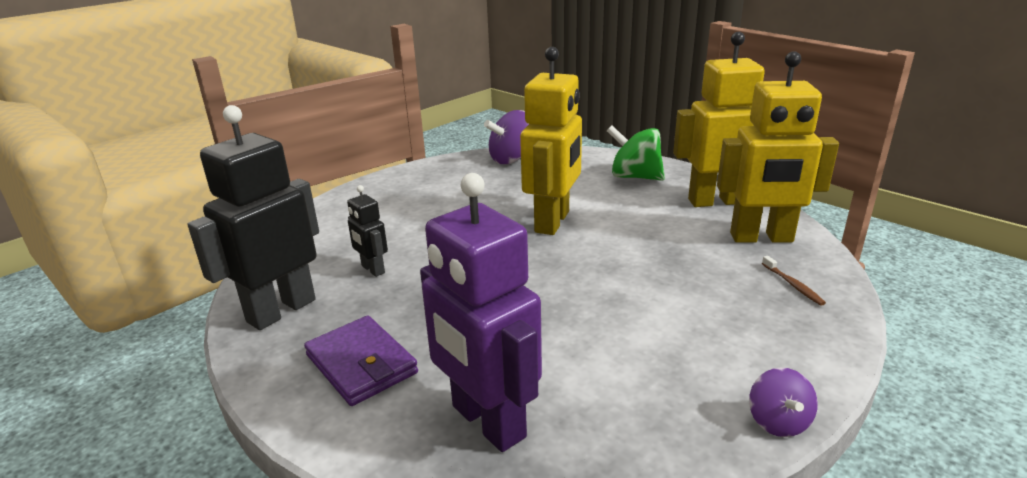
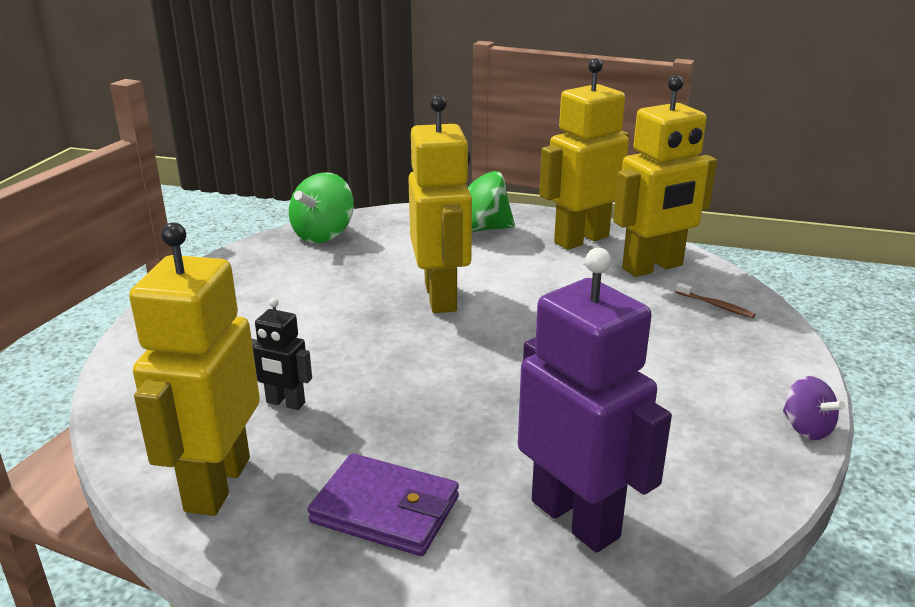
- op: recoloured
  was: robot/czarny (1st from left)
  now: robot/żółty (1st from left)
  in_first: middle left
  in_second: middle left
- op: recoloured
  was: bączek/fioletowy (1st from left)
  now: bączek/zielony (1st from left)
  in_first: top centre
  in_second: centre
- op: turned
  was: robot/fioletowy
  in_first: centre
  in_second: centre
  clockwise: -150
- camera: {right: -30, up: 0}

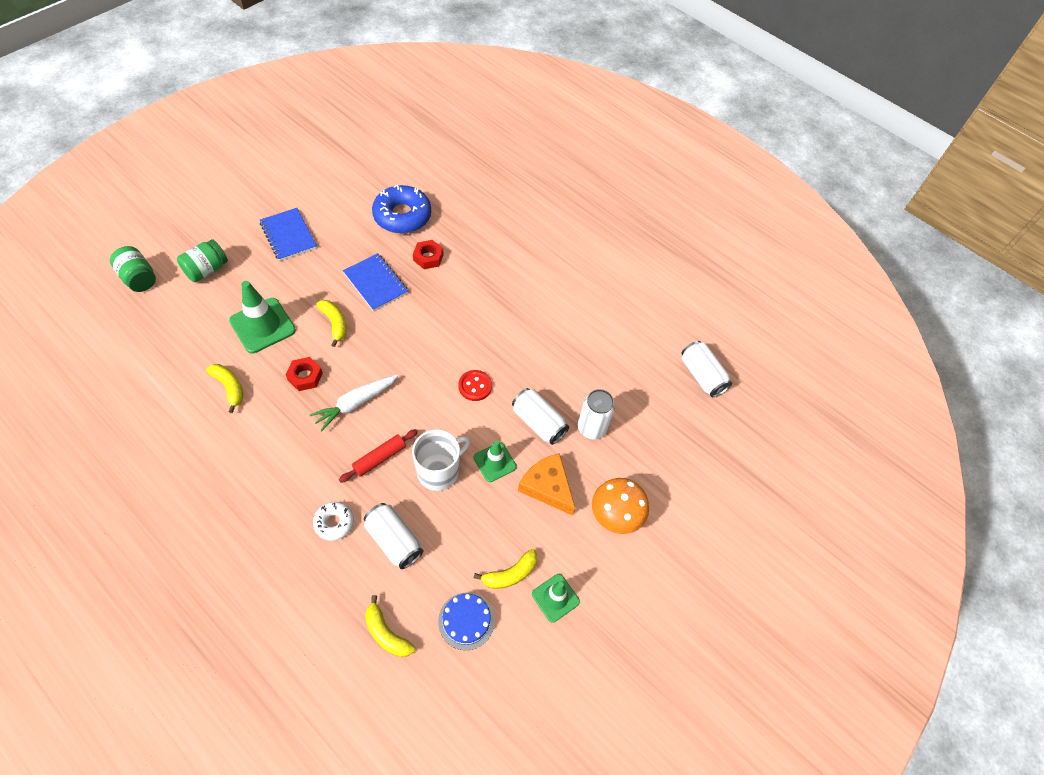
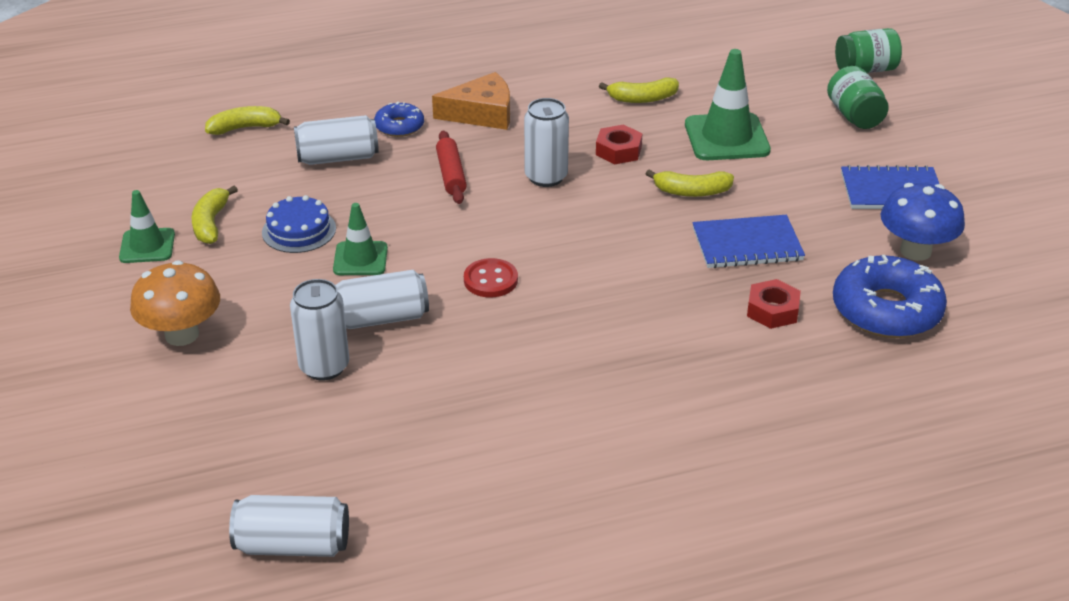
- op: replaced
  was: marchewka/biały
  now: puszka/biały (5th from left)
  in_first: centre
  in_second: top centre
- op: removed
  was: kubek/biały
  in_first: centre
- op: moved
  was: ser/pomarańczowy
  in_first: centre
  in_second: top centre
- op: recoloured
  was: donut/biały
  now: donut/niebieski (1st from left)
  in_first: bottom left
  in_second: top centre
- op: moved
  was: tort/niebieski
  in_first: bottom centre
  in_second: middle left
- op: added
  now: grzyb/niebieski
  in_second: middle right
- camera: {right: 125, up: -20}

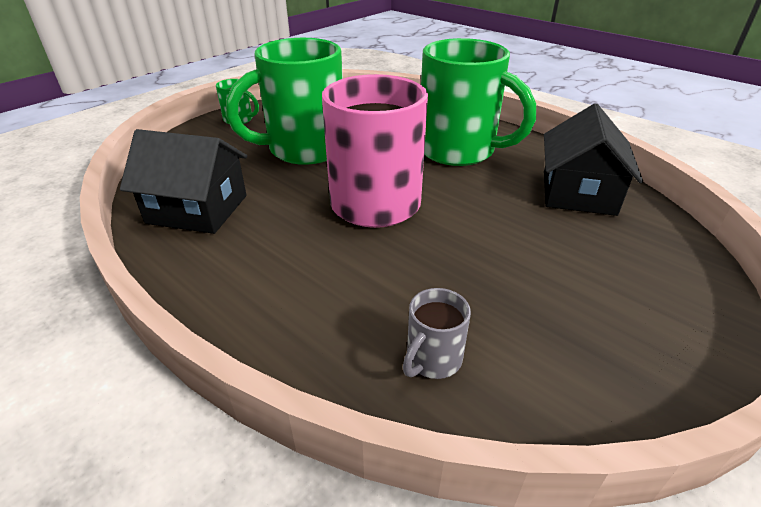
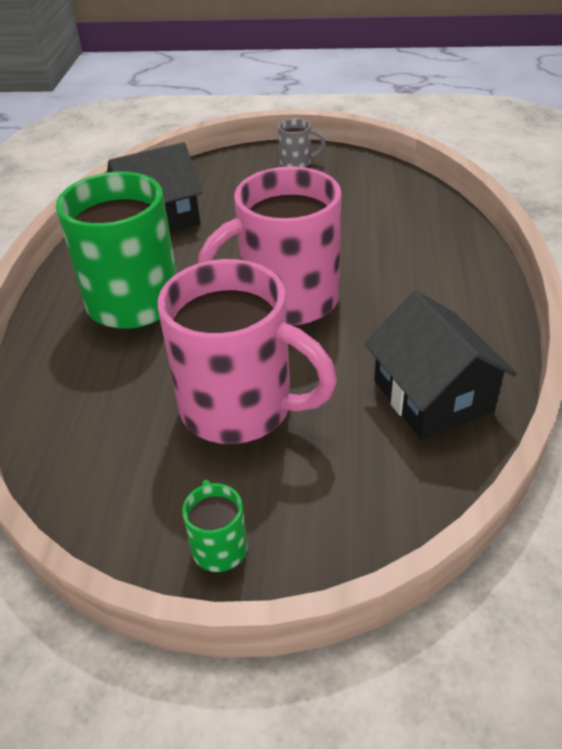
- op: recoloured
  was: kubek/zielony (2nd from left)
  now: kubek/różowy (1st from left)
  in_first: top centre
  in_second: centre
- op: moved
  was: kubek/szary
  in_first: centre
  in_second: top centre
- camera: {right: -125, up: 5}

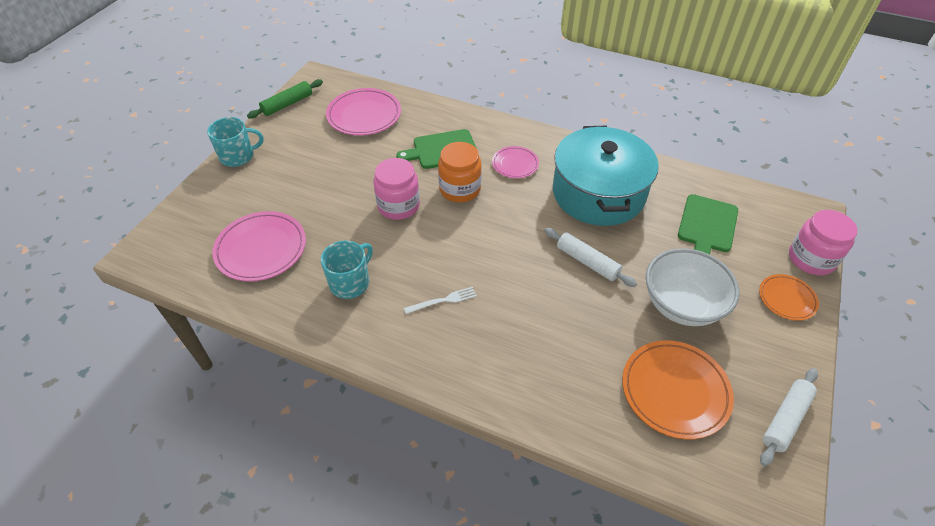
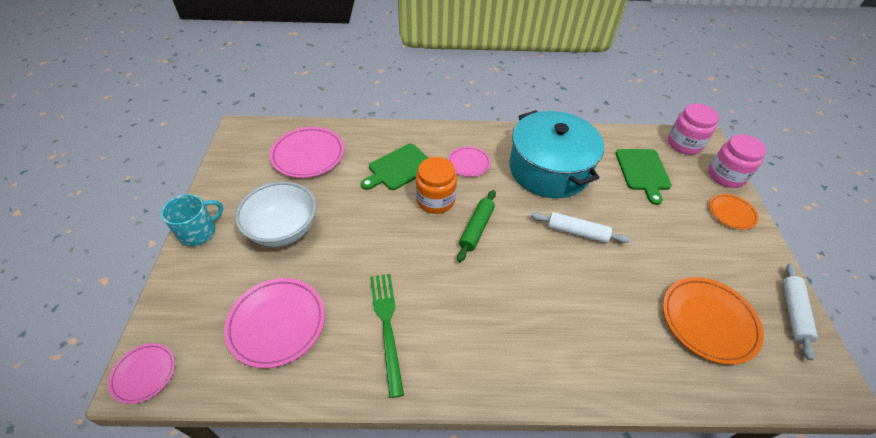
- op: moved
  was: wałek do ciasta/zielony
  in_first: top left
  in_second: centre
- op: moved
  was: słoik/różowy (1st from left)
  in_first: centre
  in_second: top right
- op: replaced
  was: kubek/turkusowy (2nd from left)
  now: widelec/zielony
  in_first: centre
  in_second: bottom centre
- op: moved
  was: miska/biały
  in_first: middle right
  in_second: middle left
- op: removed
  was: widelec/biały
  in_first: centre
- op: added
  now: talerz/różowy (1st from left)
  in_second: bottom left
- camera: {right: -25, up: 0}

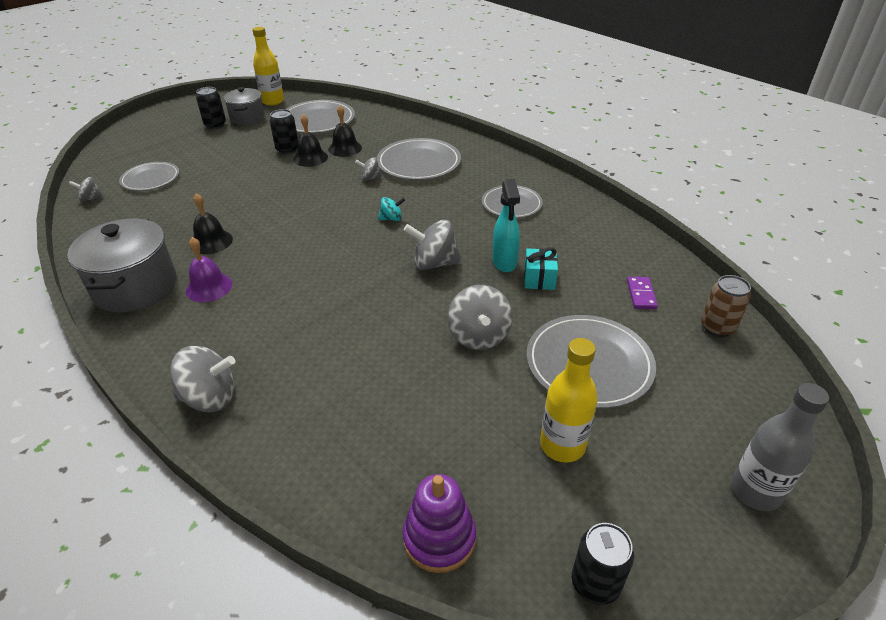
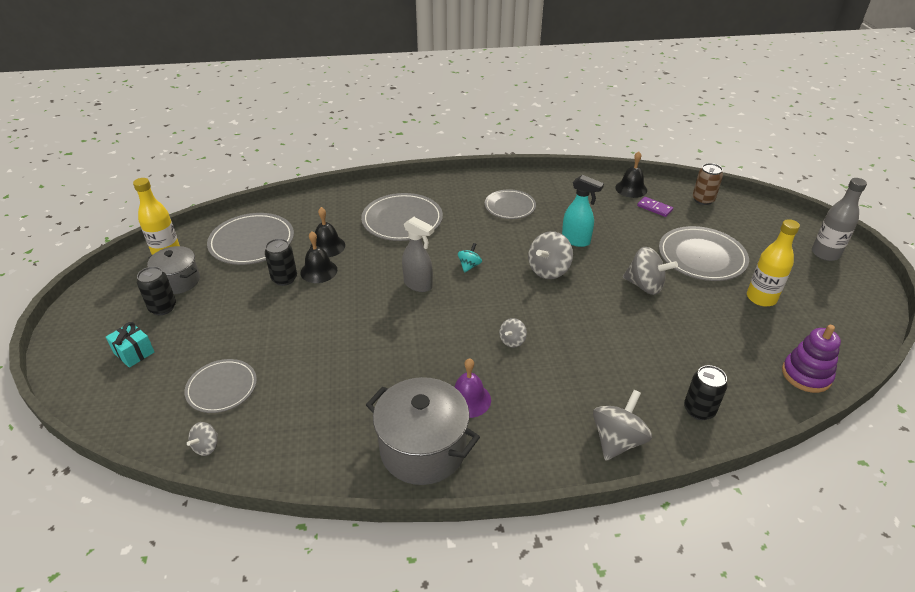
- op: moved
  was: bączek/szary (3rd from left in the first image)
  now: bączek/szary (2nd from left)
  in_first: top centre
  in_second: centre
- op: moved
  was: dzwonek/czarny (1st from left in the first image)
  now: dzwonek/czarny (3rd from left)
  in_first: middle left
  in_second: top right
- op: moved
  was: prezent/turkusowy
  in_first: centre
  in_second: middle left
- op: moved
  was: puszka/czarny (3rd from left)
  in_first: bottom right
  in_second: middle right
- op: added
  now: spryskiwacz/szary
  in_second: centre
- camera: {right: -55, up: 0}

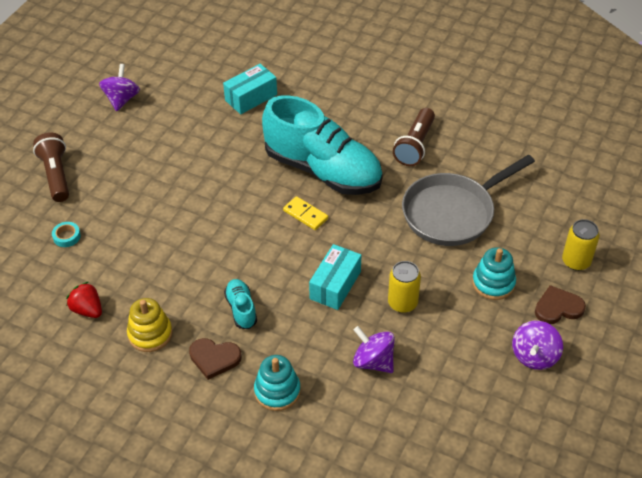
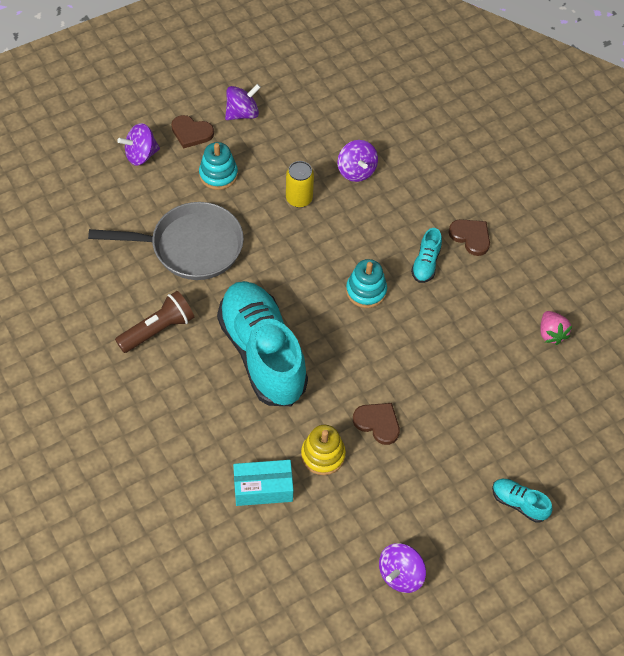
- op: replaced
  was: latarka/brązowy (1st from left)
  now: but/turkusowy (3rd from left)
  in_first: middle left
  in_second: bottom right
- op: removed
  was: kostka domina/żółty
  in_first: centre
- op: replaced
  was: puszka/żółty (2nd from left)
  now: bączek/fioletowy (1st from left)
  in_first: middle right
  in_second: top left
- op: removed
  was: taśma klejąca/turkusowy
  in_first: middle left
- op: removed
  was: pudełko/turkusowy (2nd from left)
  in_first: centre
- op: recoloured
  was: truskawka/czerwony
  now: truskawka/różowy
  in_first: middle left
  in_second: middle right
- op: moved
  was: zabawka nakładanka/żółty
  in_first: bottom left
  in_second: bottom centre
- op: moved
  was: zabawka nakładanka/turkusowy (1st from left in the first image)
  now: zabawka nakładanka/turkusowy (2nd from left)
  in_first: bottom centre
  in_second: centre
- op: added
  now: serce/brązowy (2nd from left)
  in_second: centre
- camera: {right: -150, up: 10}

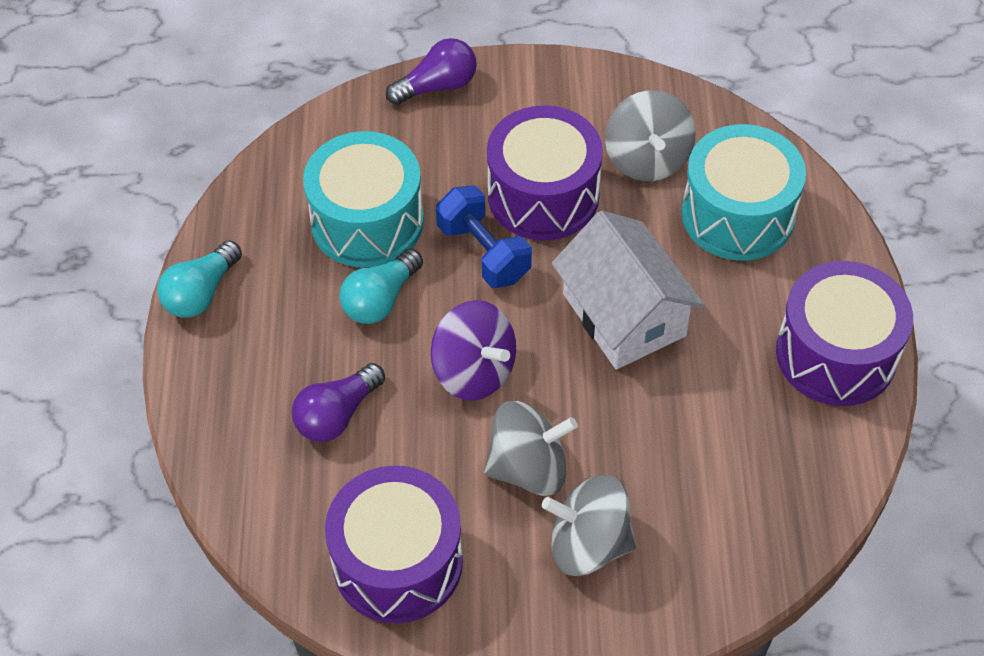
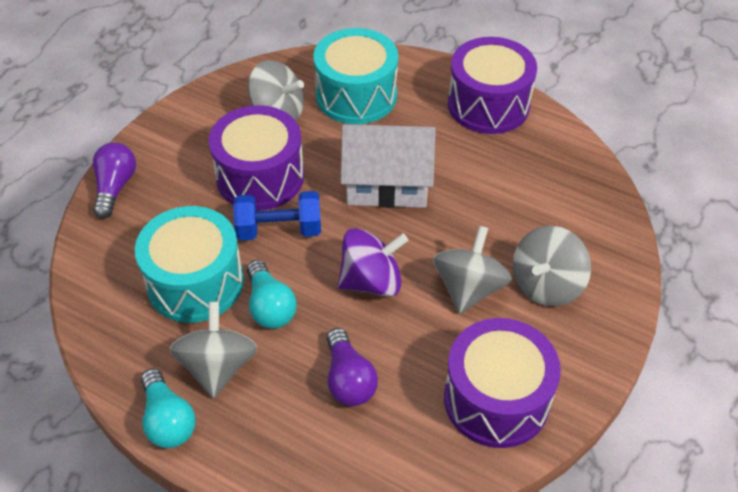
- op: added
  now: bączek/szary (1st from left)
  in_second: bottom left
- camera: {right: -60, up: -5}

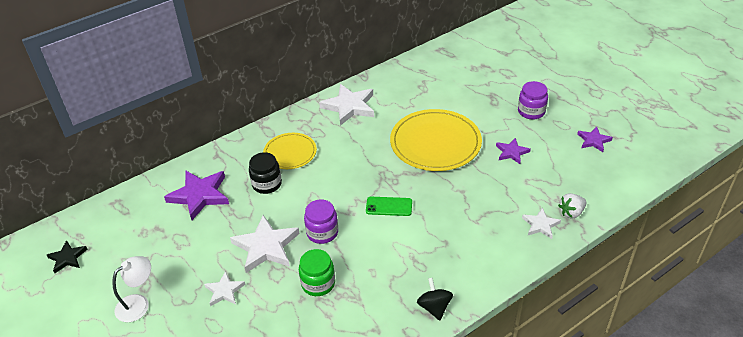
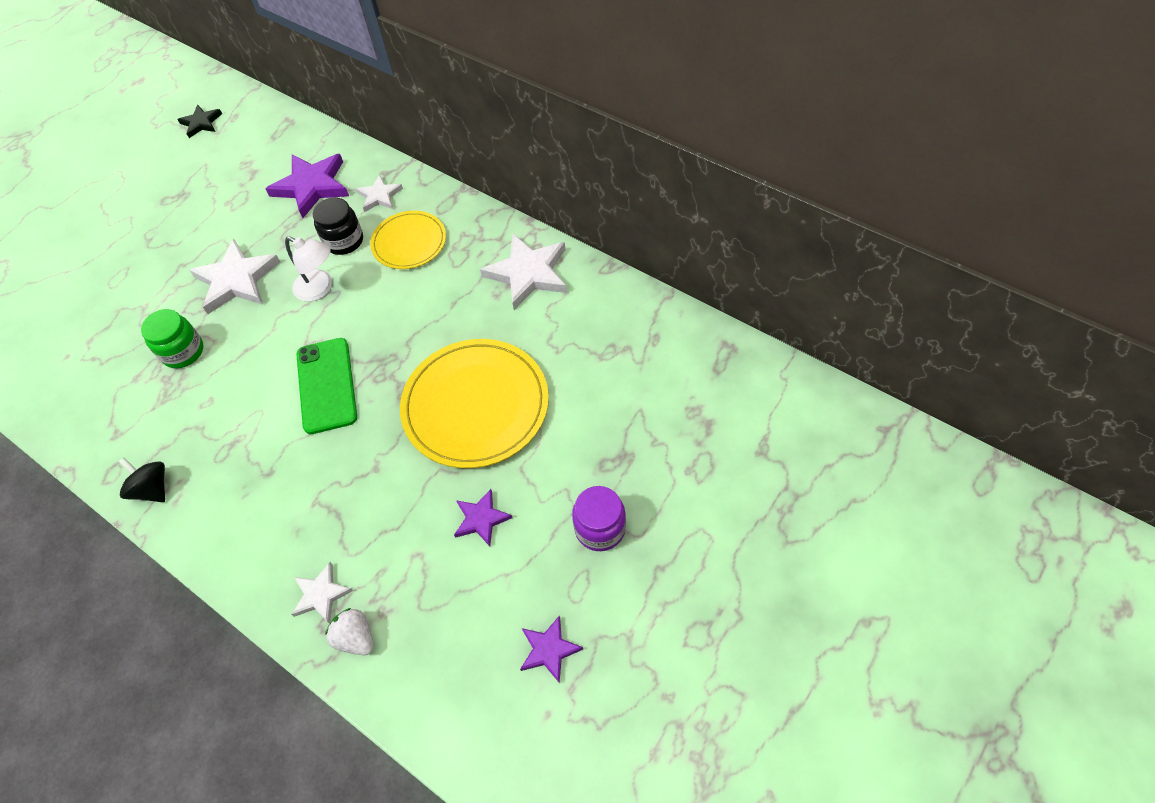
- op: resized
  was: telefon/zielony
  in_first: centre
  in_second: middle left
  ratio: 1.58
- op: removed
  was: słoik/fioletowy (1st from left)
  in_first: centre
- op: moved
  was: lampka/biały
  in_first: bottom left
  in_second: middle left
- op: moved
  was: gwiazda/biały (1st from left in the first image)
  now: gwiazda/biały (3rd from left)
  in_first: bottom left
  in_second: top left
- op: turned
  was: bączek/czarny
  in_first: bottom centre
  in_second: middle left
  clockwise: -105
- camera: {right: 75, up: 15}

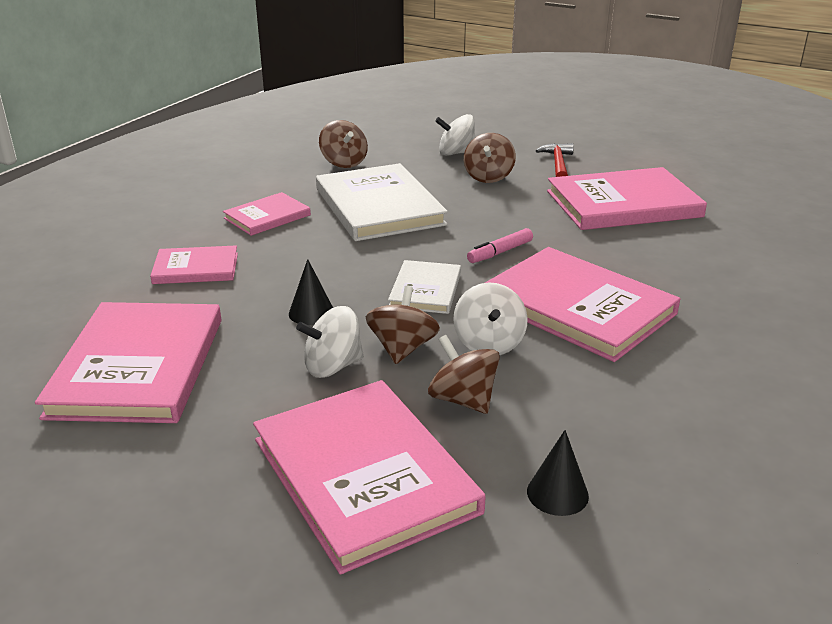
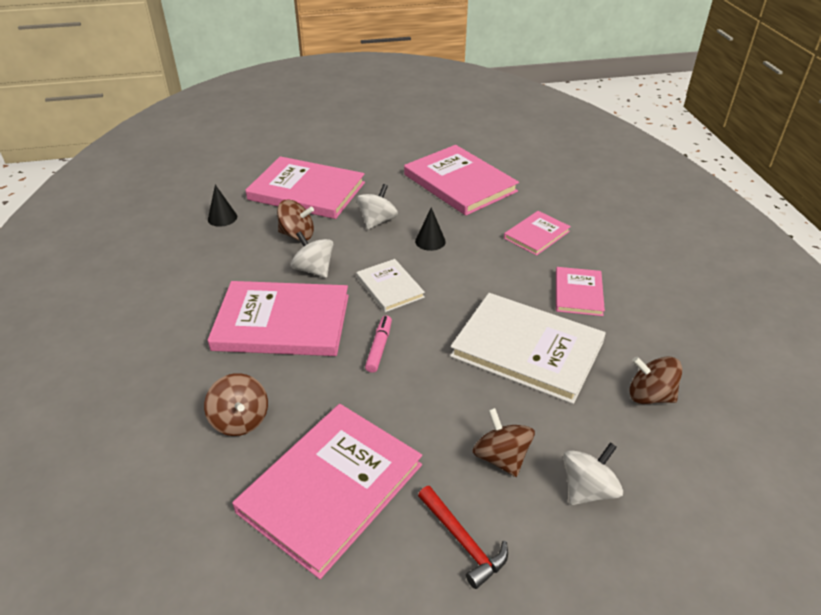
- op: moved
  was: bączek/brązowy (2nd from left in the first image)
  now: bączek/brązowy (1st from left)
  in_first: centre
  in_second: middle left
- camera: {right: 140, up: 10}

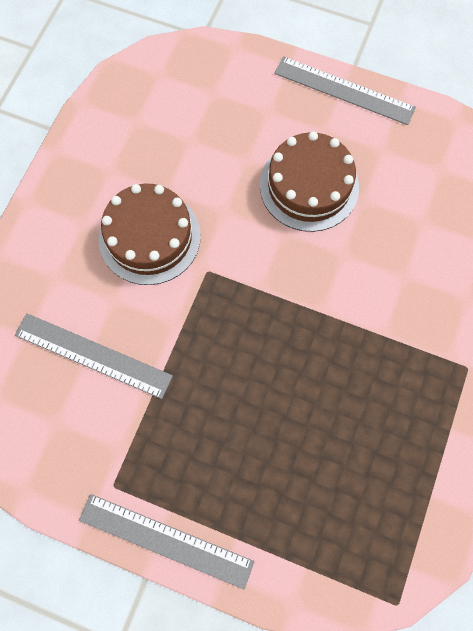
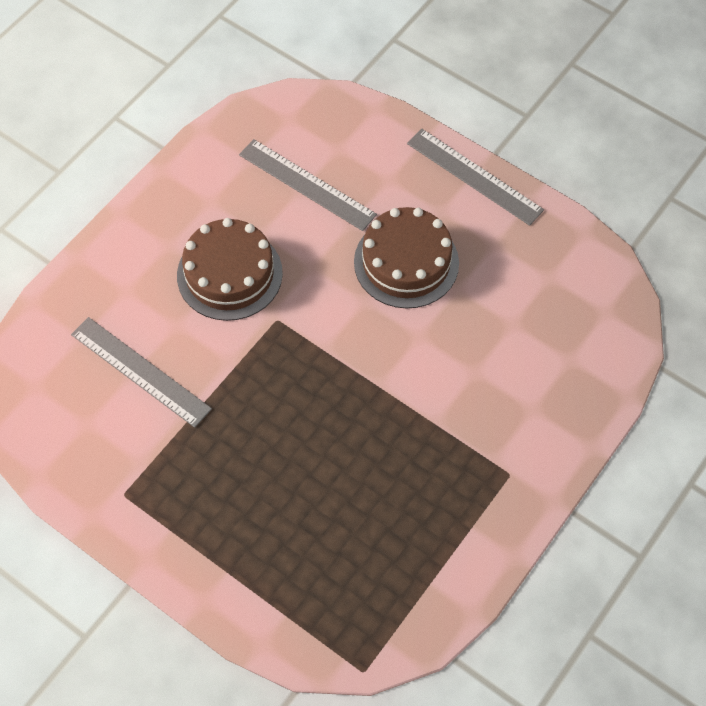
- op: moved
  was: linijka/szary (2nd from left)
  in_first: bottom centre
  in_second: top centre
- camera: {right: 15, up: -10}

